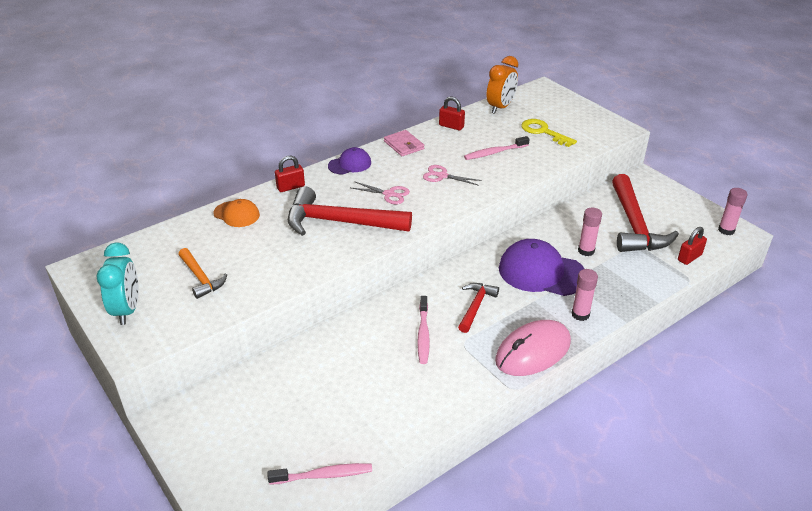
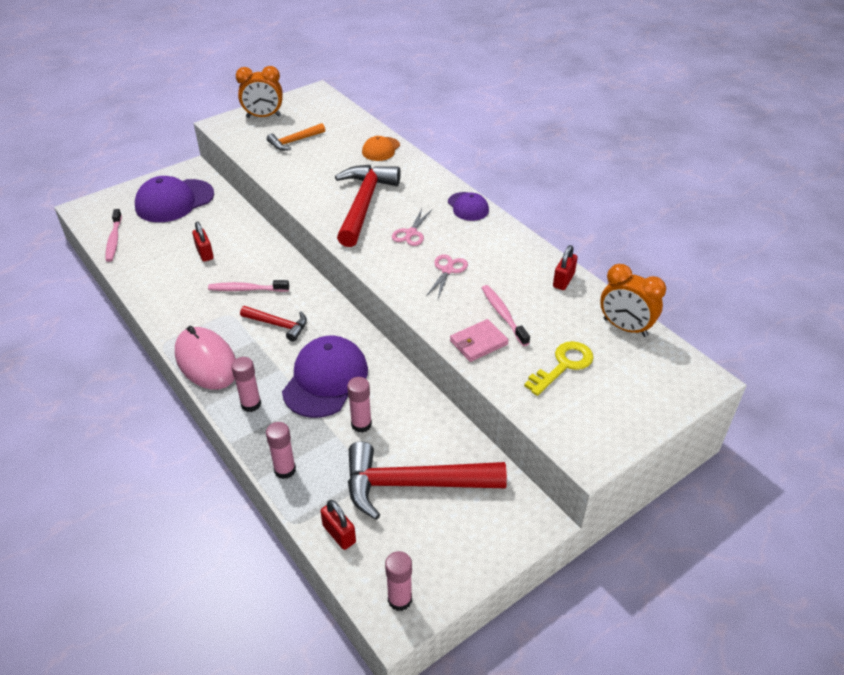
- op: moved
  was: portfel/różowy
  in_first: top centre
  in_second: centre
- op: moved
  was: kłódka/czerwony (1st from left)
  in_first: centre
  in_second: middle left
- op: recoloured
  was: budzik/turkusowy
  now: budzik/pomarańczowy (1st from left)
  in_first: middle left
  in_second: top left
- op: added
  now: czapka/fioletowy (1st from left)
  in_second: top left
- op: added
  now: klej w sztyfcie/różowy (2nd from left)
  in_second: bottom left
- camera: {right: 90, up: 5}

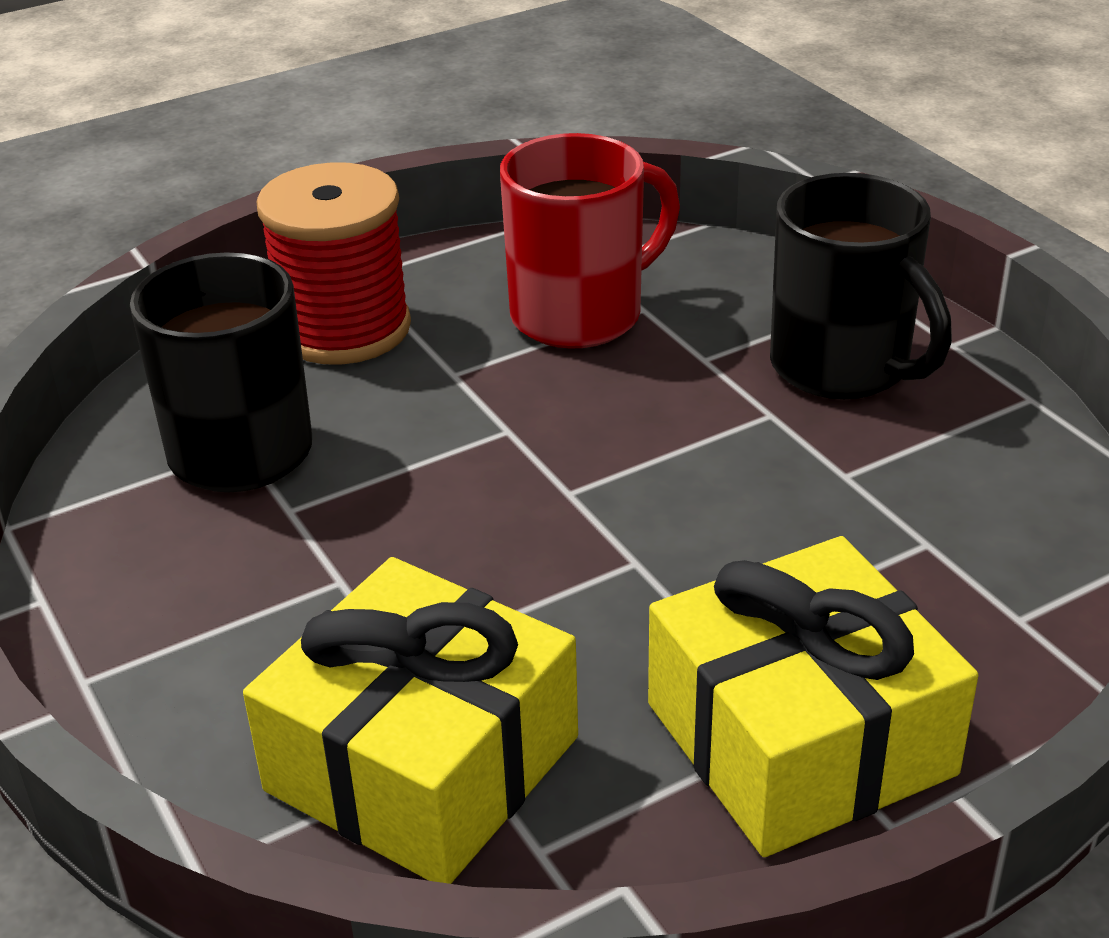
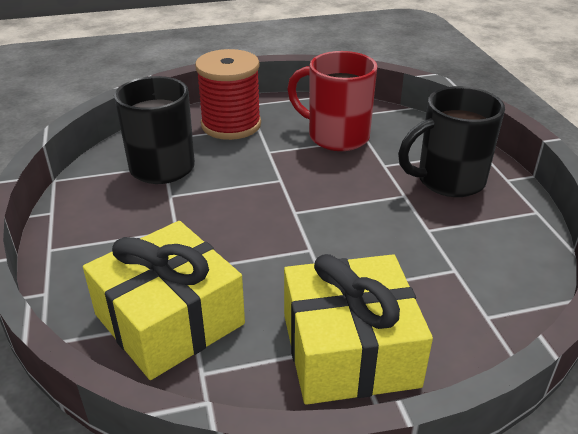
- op: turned
  was: kubek/czerwony
  in_first: top centre
  in_second: top centre
  clockwise: -135
- op: turned
  was: kubek/czarny (2nd from left)
  in_first: top right
  in_second: top right
  clockwise: 90
- camera: {right: 15, up: 0}

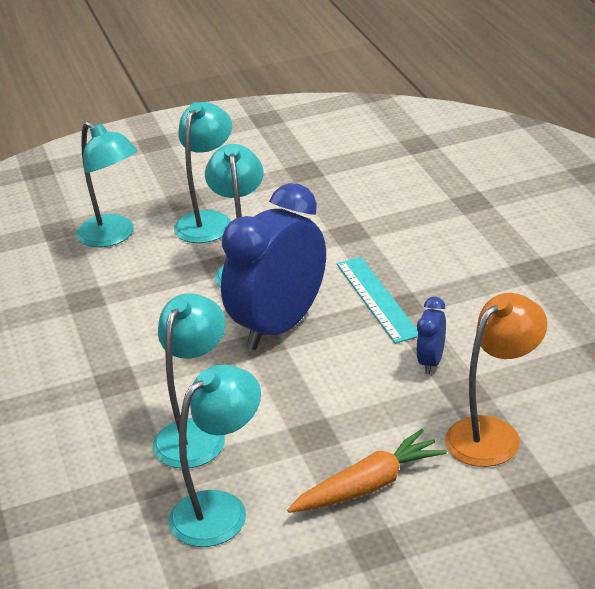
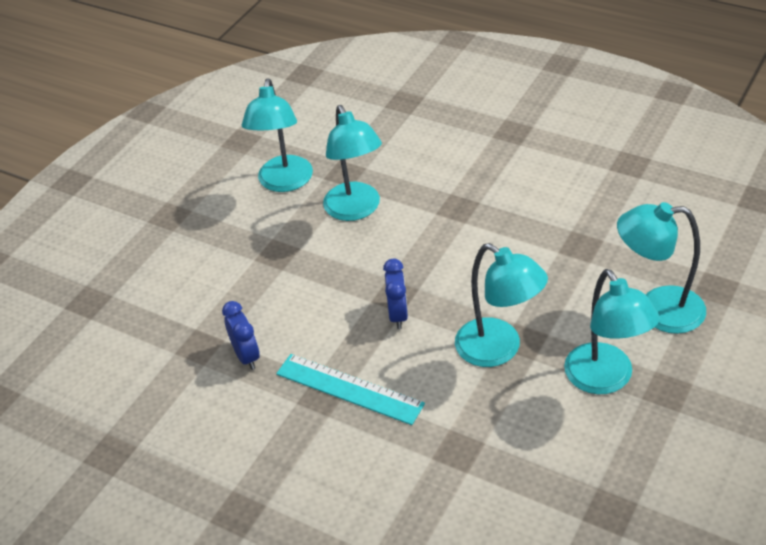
- op: resized
  was: budzik/niebieski (1st from left in the first image)
  in_first: centre
  in_second: centre
  ratio: 0.44
- op: removed
  was: lampka/pomarańczowy
  in_first: middle right
- op: removed
  was: marchewka/pomarańczowy
  in_first: bottom centre
- camera: {right: 140, up: 10}

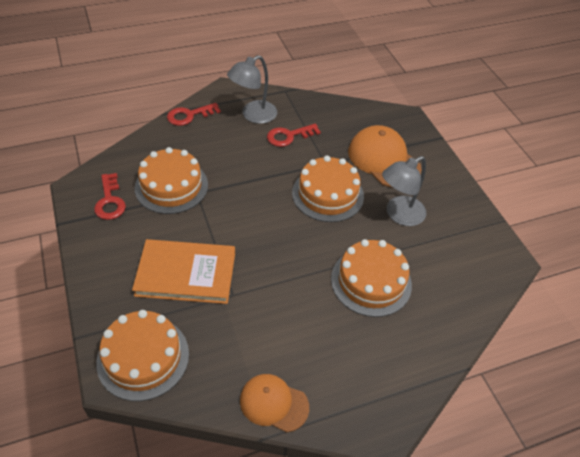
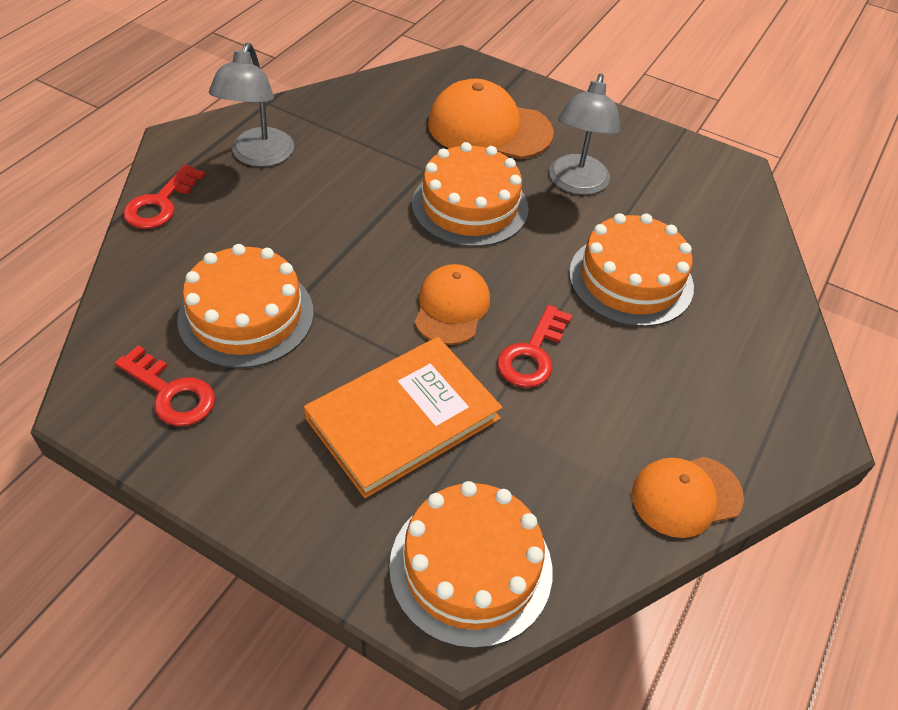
- op: moved
  was: klucz/czerwony (3rd from left)
  in_first: top centre
  in_second: centre
- op: added
  now: czapka/pomarańczowy (1st from left)
  in_second: centre
- camera: {right: -40, up: 0}

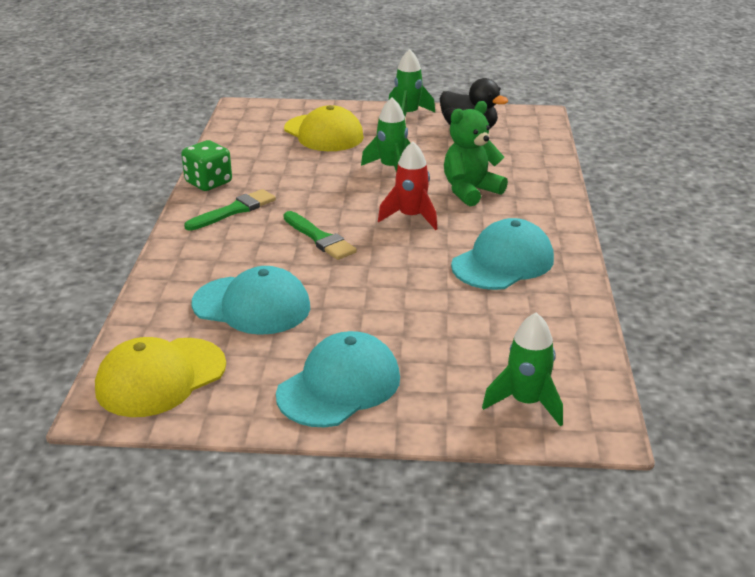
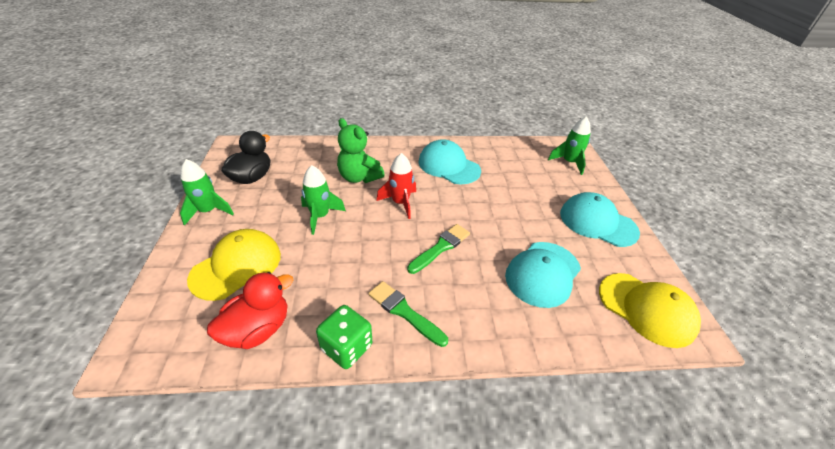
- op: turned
  was: czapka/turkusowy (1st from left in the first image)
  in_first: middle left
  in_second: centre
  clockwise: -150
- op: added
  now: kaczka/czerwony
  in_second: bottom left
- camera: {right: -100, up: 10}

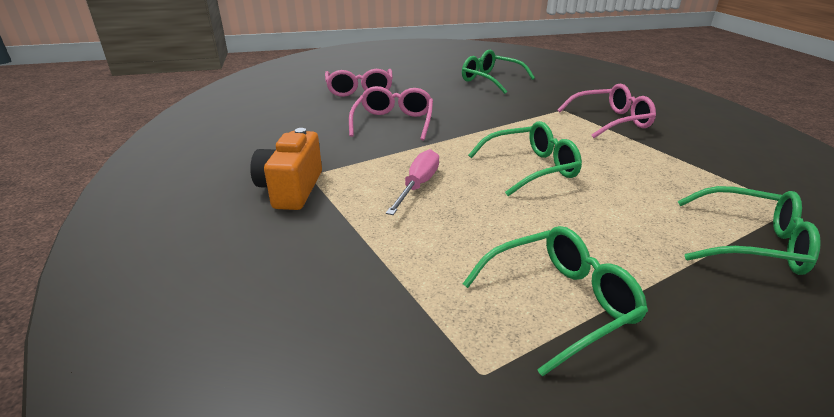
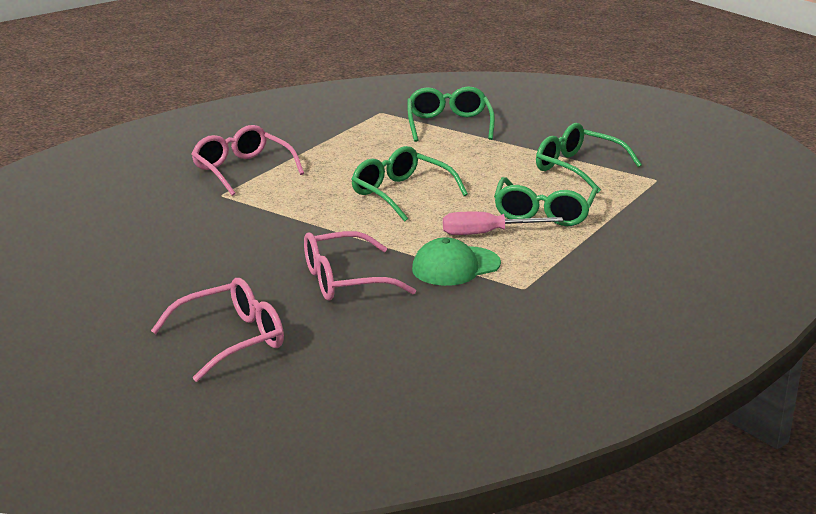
- op: moved
  was: okulary/zielony (1st from left in the first image)
  now: okulary/zielony (3rd from left)
  in_first: top centre
  in_second: middle right
- op: removed
  was: aparat fotograficzny/pomarańczowy
  in_first: centre
- op: added
  now: czapka/zielony
  in_second: centre
- camera: {right: -115, up: -5}

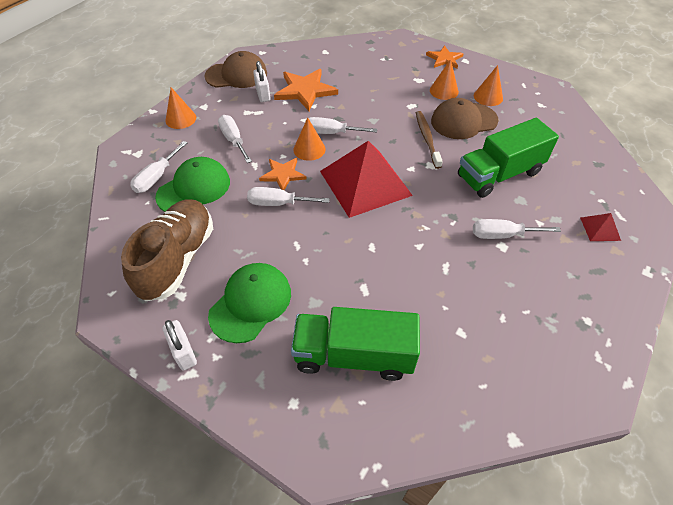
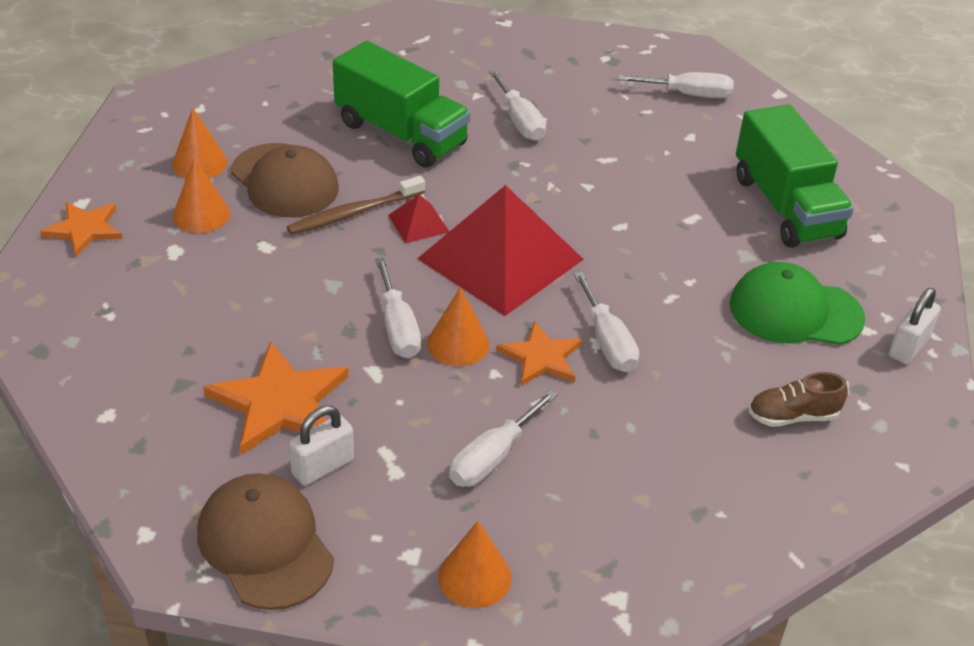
- op: moved
  was: śrubokręt/biały (1st from left in the first image)
  now: śrubokręt/biały (5th from left)
  in_first: top left
  in_second: top right
- op: removed
  was: czapka/zielony (1st from left)
  in_first: middle left
- op: resized
  was: but/brązowy
  in_first: middle left
  in_second: middle right
  ratio: 0.47
- op: moved
  was: piramida/czerwony (2nd from left in the first image)
  now: piramida/czerwony (1st from left)
  in_first: middle right
  in_second: centre
- camera: {right: -115, up: -10}

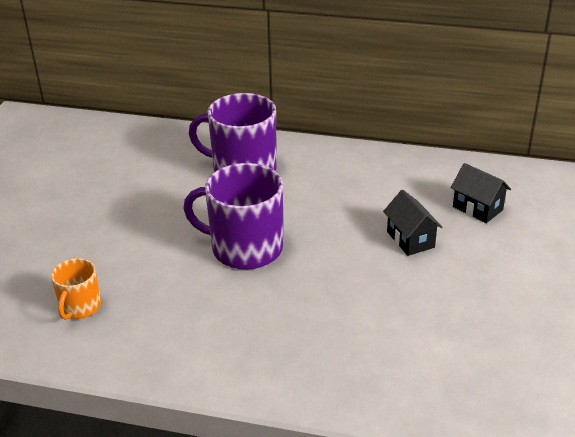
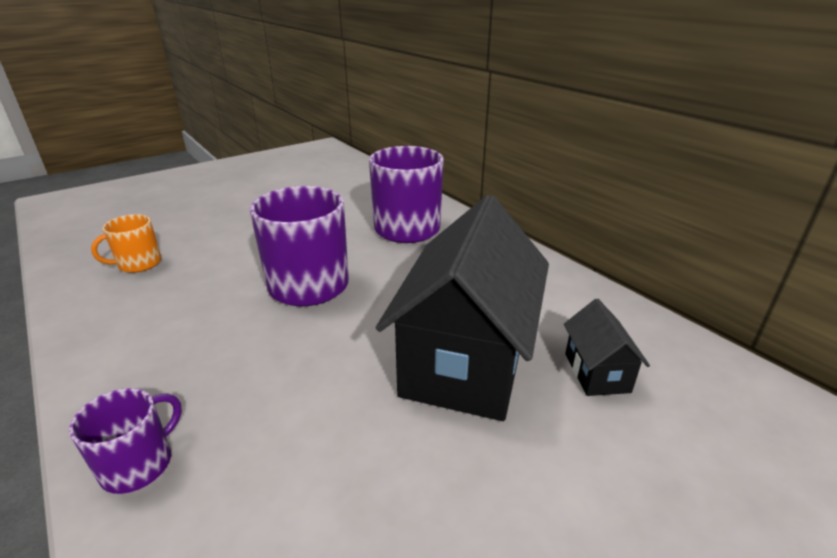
- op: resized
  was: domek/czarny (1st from left)
  in_first: middle right
  in_second: centre
  ratio: 2.27
- op: added
  now: kubek/fioletowy (1st from left)
  in_second: bottom left
- camera: {right: 40, up: -5}

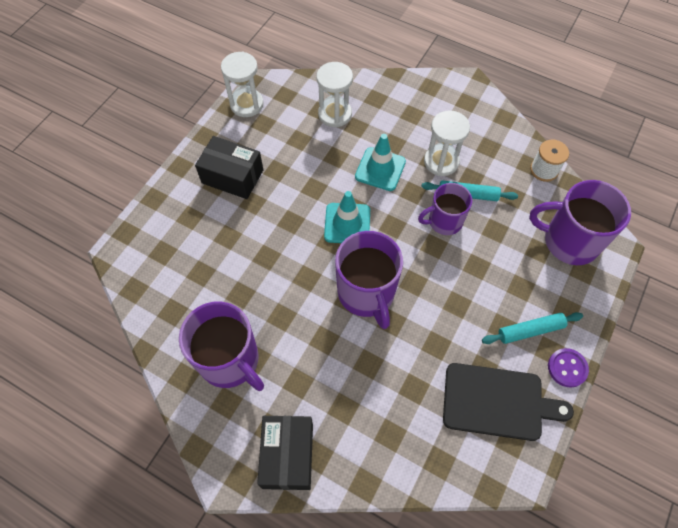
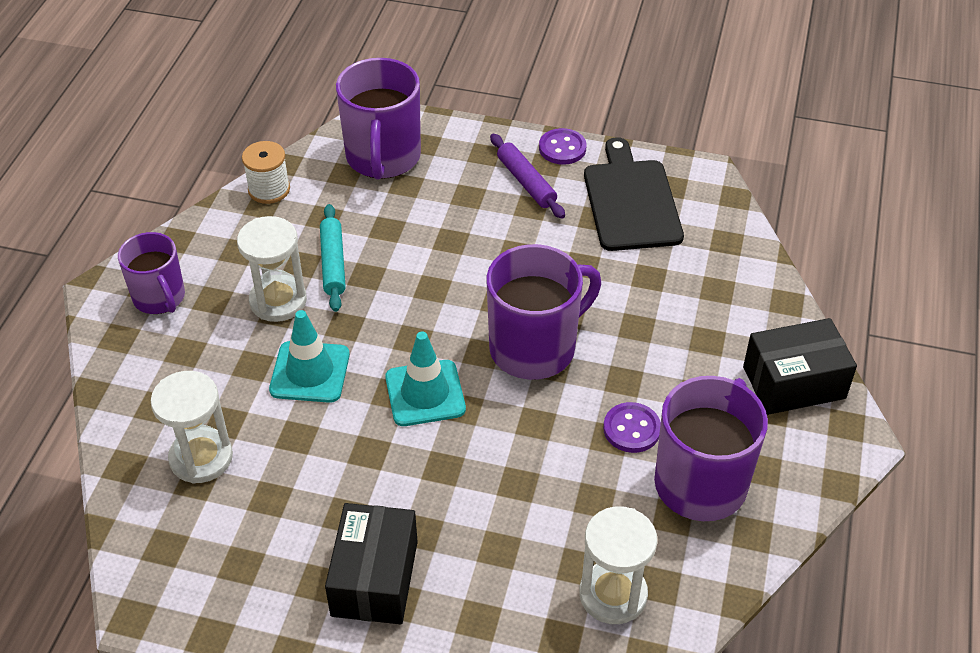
- op: moved
  was: klepsydra/biały (1st from left in the first image)
  now: klepsydra/biały (3rd from left)
  in_first: top centre
  in_second: bottom centre
- op: moved
  was: kubek/fioletowy (3rd from left in the first image)
  now: kubek/fioletowy (1st from left)
  in_first: centre
  in_second: middle left
- op: recoloured
  was: wałek do ciasta/turkusowy (2nd from left)
  now: wałek do ciasta/fioletowy
  in_first: middle right
  in_second: top centre
- op: added
  now: guzik/fioletowy (2nd from left)
  in_second: centre
- camera: {right: -105, up: -15}

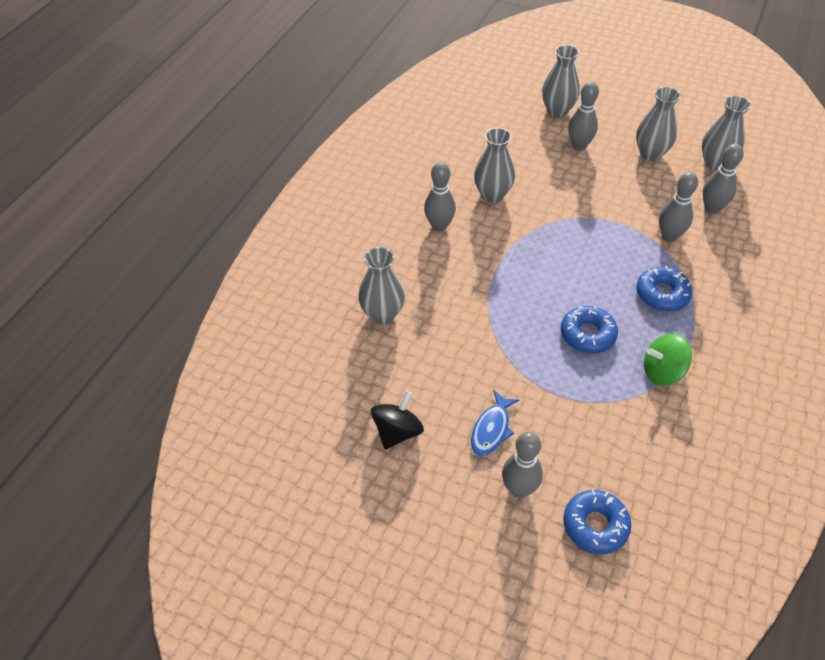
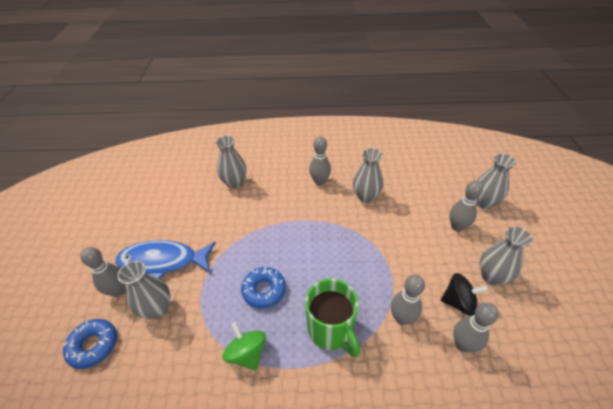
- op: moved
  was: wazon/szary (5th from left in the first image)
  now: wazon/szary (1st from left)
  in_first: top right
  in_second: bottom left
- op: replaced
  was: donut/niebieski (3rd from left)
  now: kubek/zielony
  in_first: middle right
  in_second: bottom centre
- op: resized
  was: ryba/niebieski
  in_first: centre
  in_second: middle left
  ratio: 1.83
- op: moved
  was: bączek/czarny
  in_first: centre
  in_second: bottom right
- camera: {right: 65, up: -5}

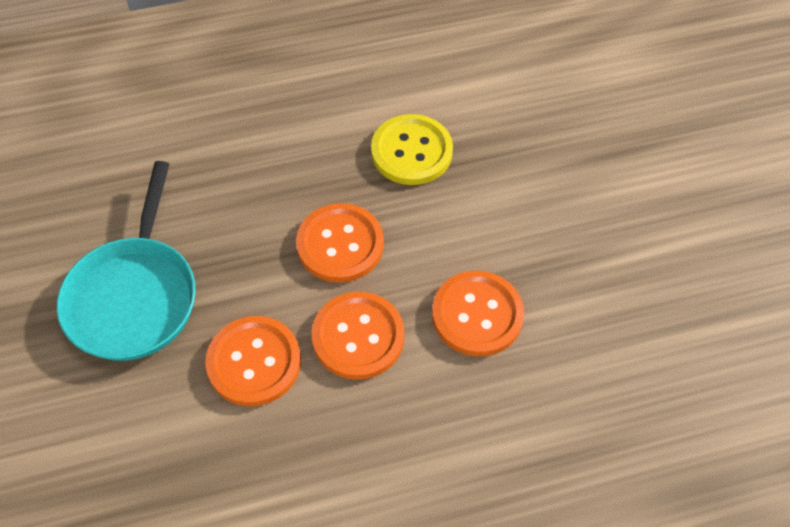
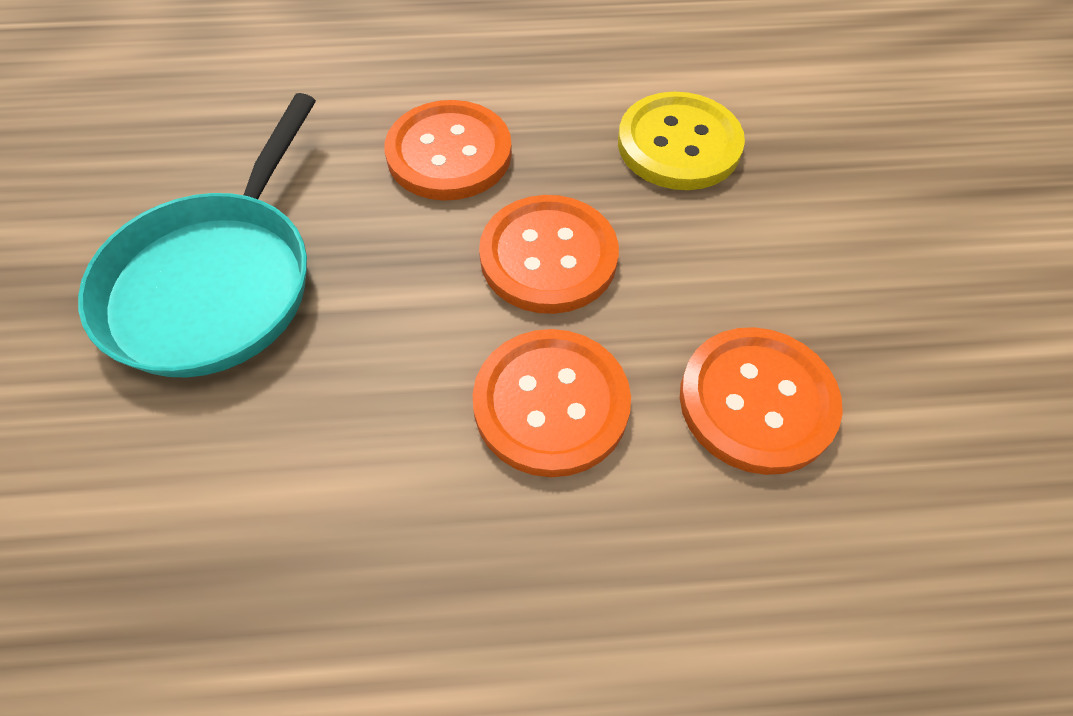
- op: moved
  was: guzik/pomarańczowy (1st from left)
  in_first: bottom left
  in_second: top centre
- camera: {right: 10, up: 0}

